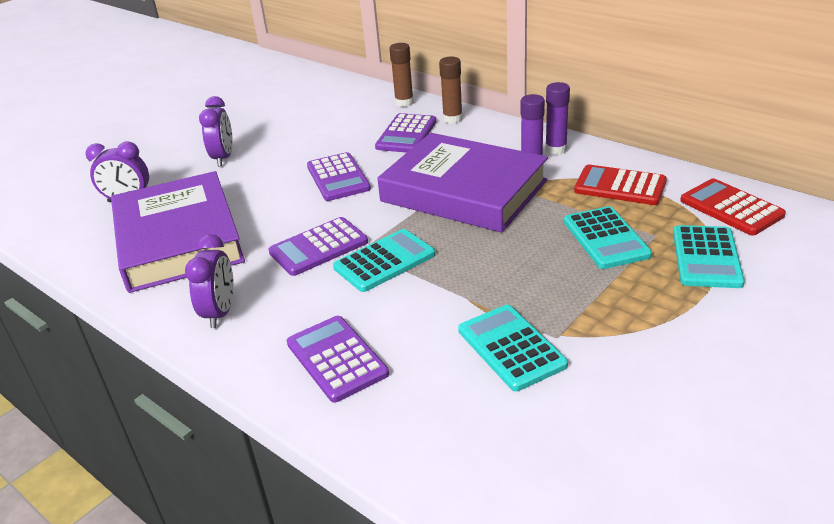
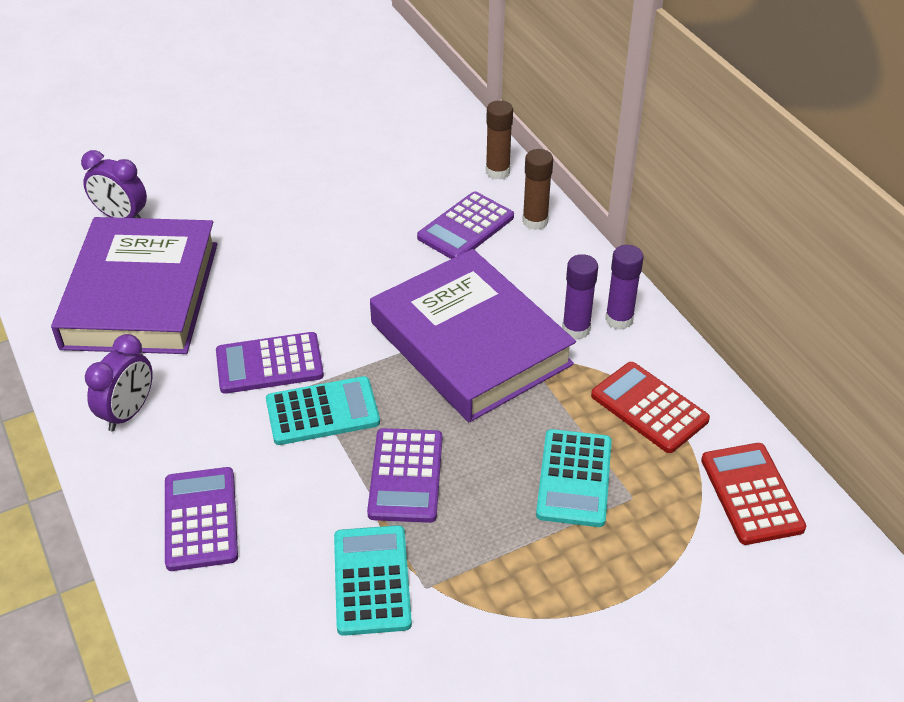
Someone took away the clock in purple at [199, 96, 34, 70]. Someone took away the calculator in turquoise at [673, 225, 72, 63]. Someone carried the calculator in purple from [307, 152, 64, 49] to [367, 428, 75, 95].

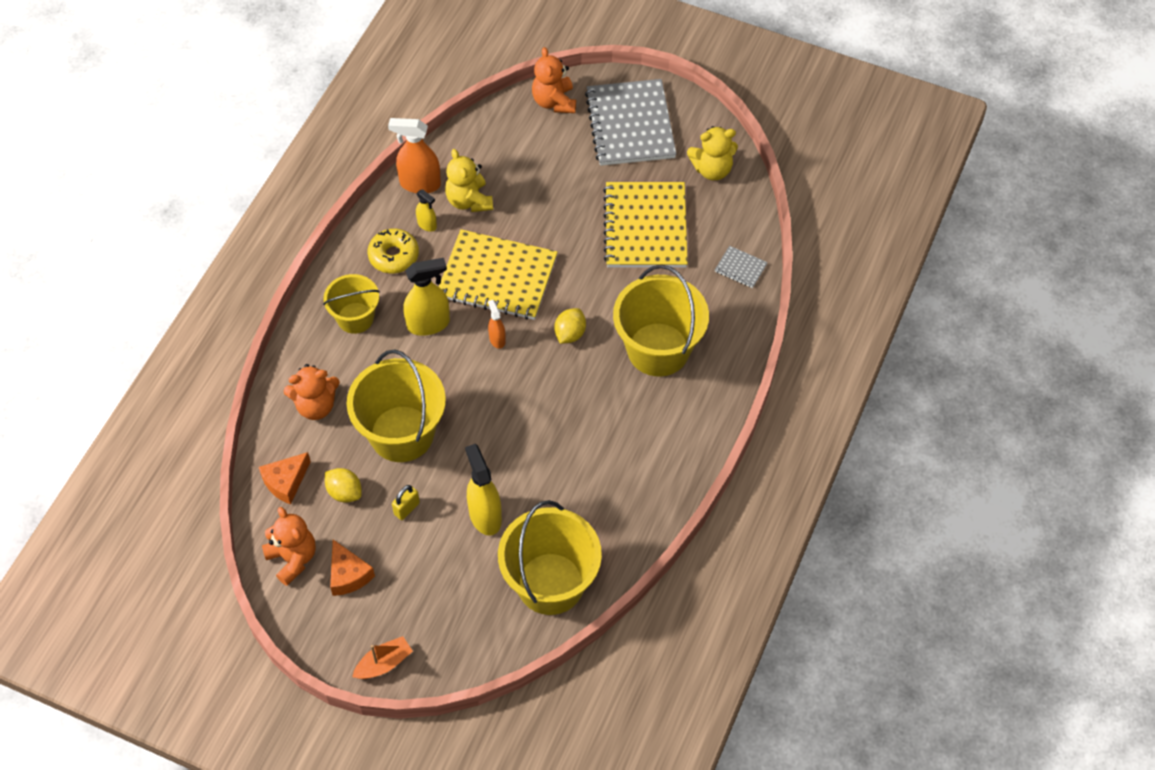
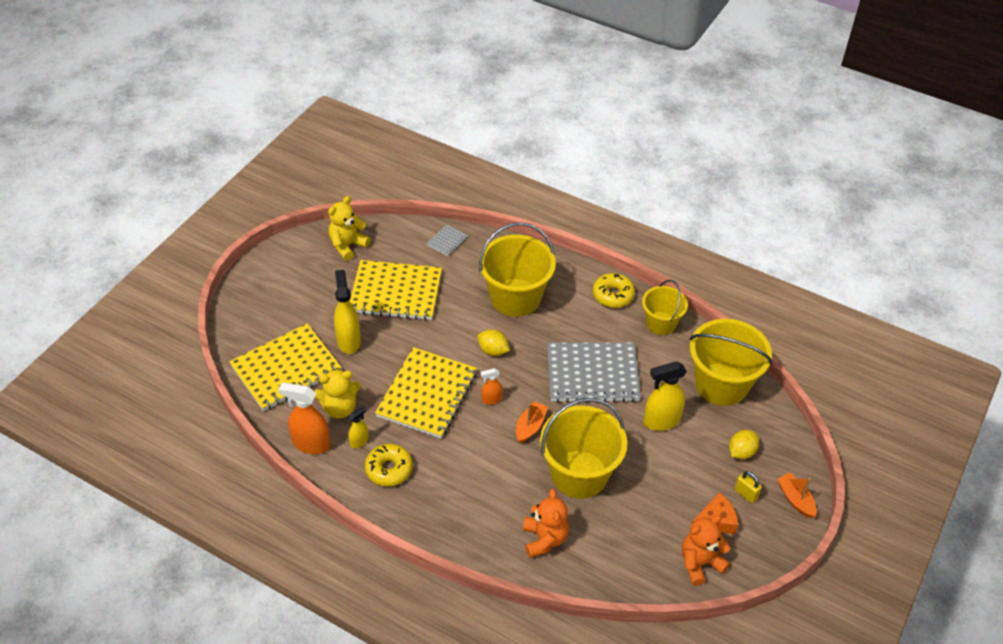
Someone took away the cheese in orange at [259, 452, 52, 52]. Someone took away the teddy bear in orange at [532, 47, 44, 66]. Someone put down the notebook in yellow at [229, 324, 113, 87]. Someone put down the boat in orange at [516, 401, 32, 42]. Someone put down the donut in yellow at [593, 273, 42, 35]. Someone carried the bucket in yellow from [323, 274, 57, 60] to [642, 280, 46, 55]. Someone carried the lemon in yellow from [325, 468, 37, 34] to [729, 430, 30, 29]. Someone carried the padlock in yellow from [392, 485, 28, 35] to [734, 471, 28, 32]. Someone carried the spray bottle in yellow from [403, 258, 47, 78] to [334, 270, 27, 84]. Someone carried the notebook in grey from [585, 79, 91, 87] to [547, 342, 94, 61]. Someone rotated the spray bottle in orange at [388, 118, 53, 75] by 90 degrees clockwise. Someone rotated the teddy bear in yellow at [687, 126, 51, 54] by 135 degrees counterclockwise.

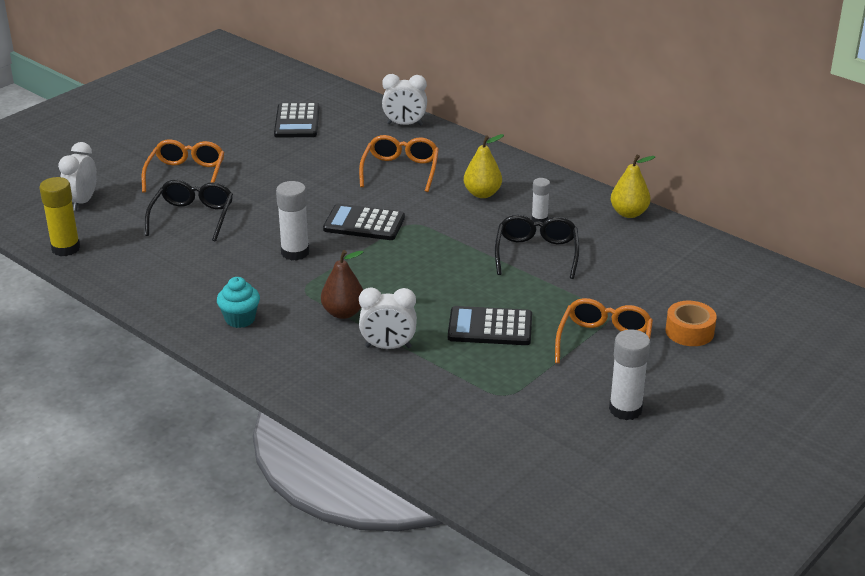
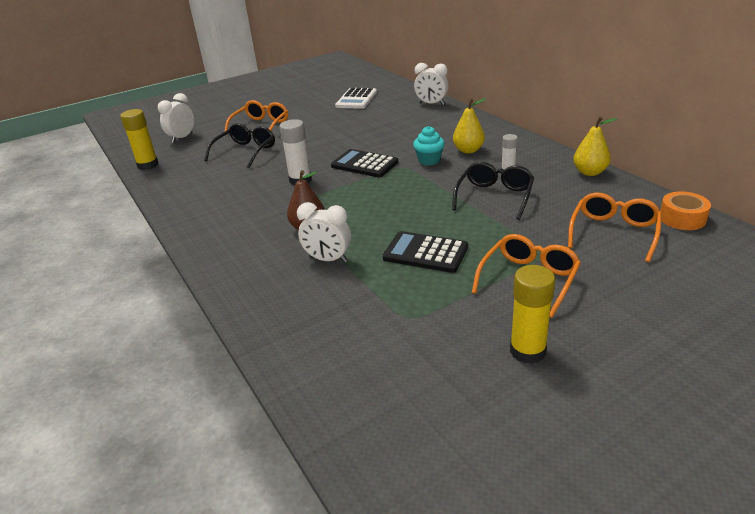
Someone carried the cupcake in turquoise from [217, 277, 43, 51] to [413, 126, 32, 39]. Someone carried the glasses in orange from [359, 135, 80, 57] to [568, 193, 94, 69]. Someone carried the tape in orange from [665, 301, 52, 45] to [660, 191, 51, 39]. Someone repainted the calculator in black at [274, 102, 45, 36], which became the calculator in white at [335, 88, 42, 21]. Someone repainted the glue stick in white at [609, 329, 41, 91], which became the glue stick in yellow at [510, 265, 45, 99].

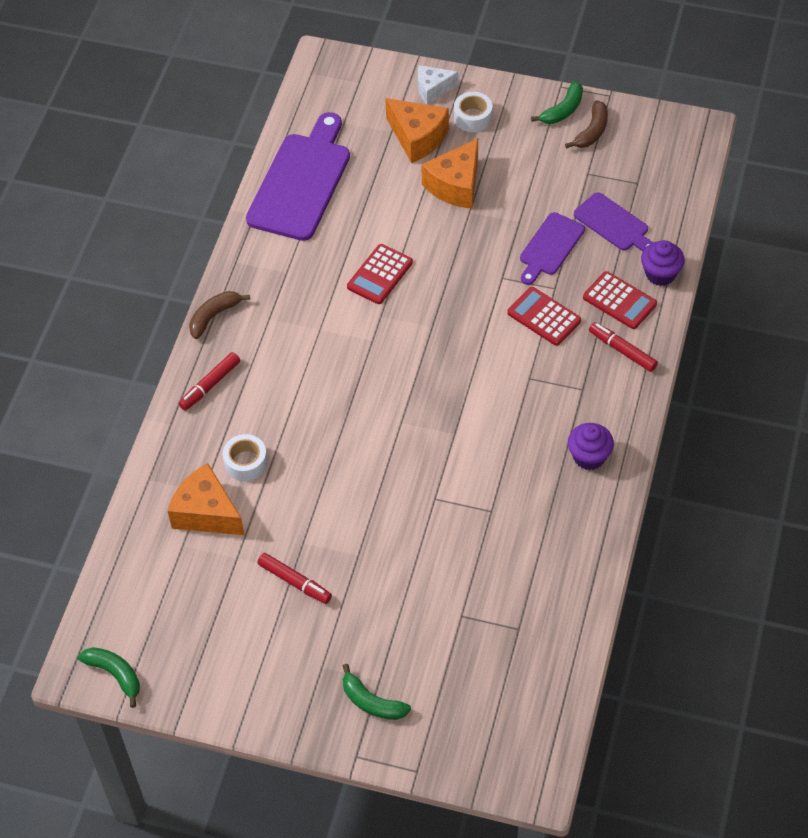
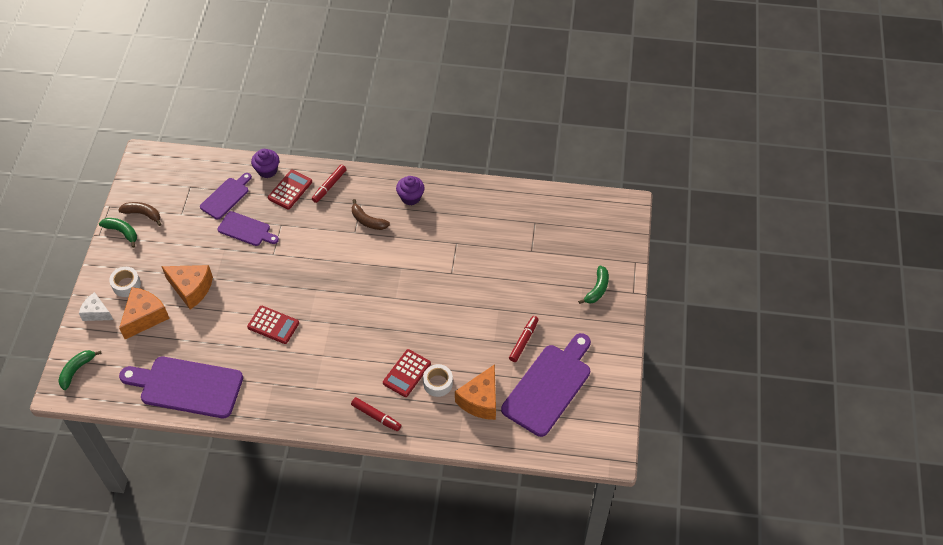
Someone put down the cutting board in purple at [501, 333, 90, 104]. Someone carried the banana in green from [78, 647, 62, 61] to [58, 350, 44, 40]. Someone carried the banana in brown from [189, 291, 61, 48] to [352, 199, 38, 31]. Someone carried the calculator in red from [507, 287, 74, 59] to [383, 349, 48, 48]. Someone rotated the cheese in white at [418, 65, 41, 40] by 135 degrees clockwise.

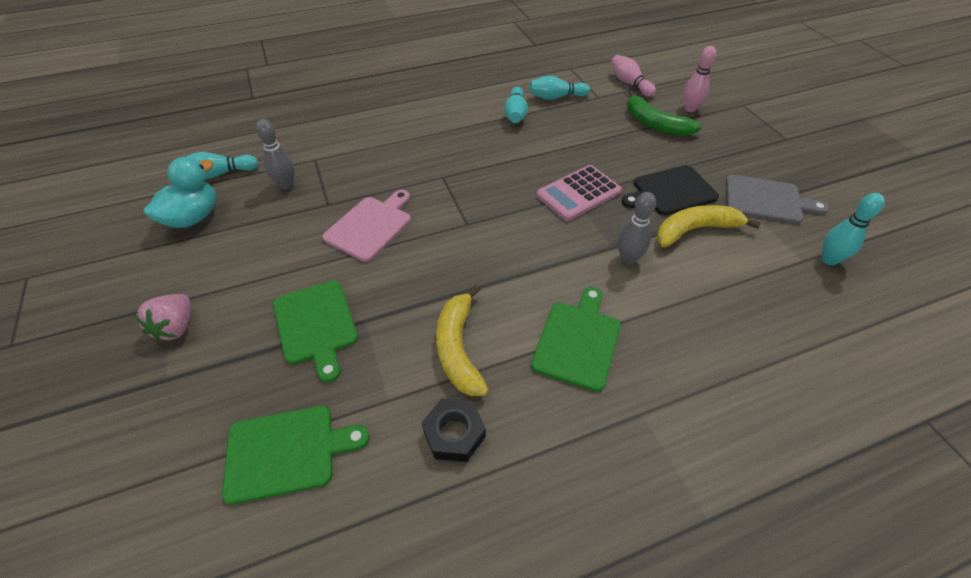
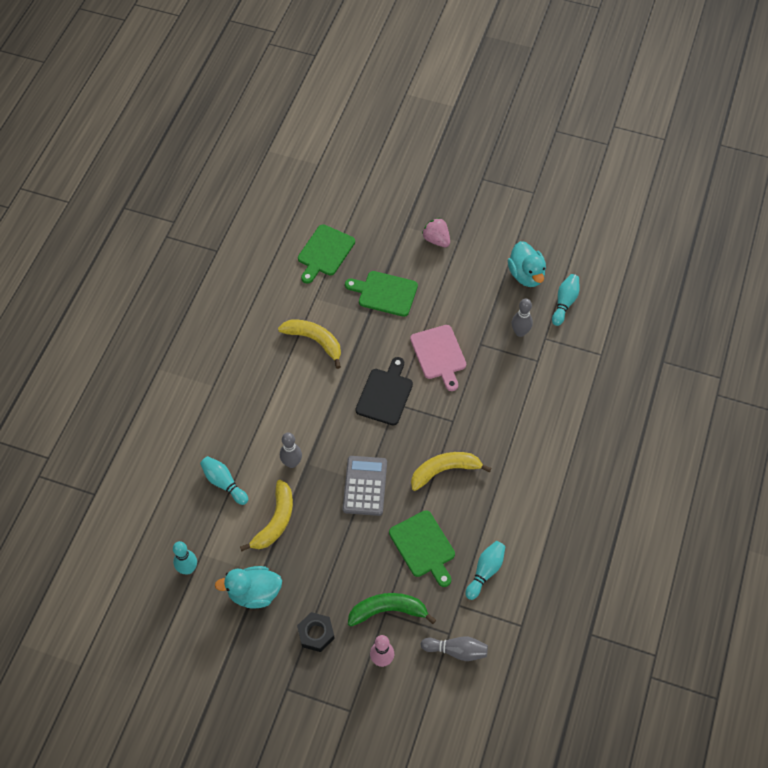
Someone put down the banana in yellow at [411, 452, 81, 39]. Someone carried the nut in black from [421, 399, 65, 63] to [297, 612, 38, 40]. Someone carried the bowling pin in turquoise from [504, 87, 24, 36] to [200, 456, 48, 49]. Someone carried the cutting board in green from [531, 287, 89, 105] to [389, 510, 66, 77]. Someone carried the cutting board in black from [622, 165, 97, 50] to [356, 357, 57, 69]. Someone swapped the cutting board in grey at [726, 175, 103, 49] for the duck in turquoise at [215, 566, 67, 43]. Someone repainted the calculator in pink at [537, 165, 85, 56], which became the calculator in grey at [343, 456, 44, 60]. Someone repainted the bowling pin in pink at [611, 55, 45, 42], which became the bowling pin in grey at [421, 636, 67, 25].

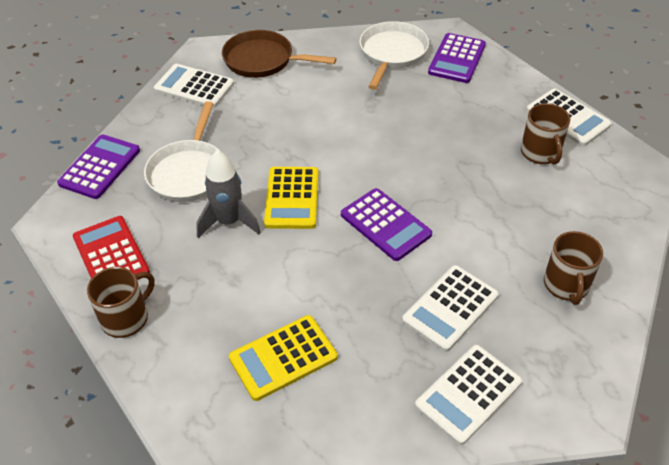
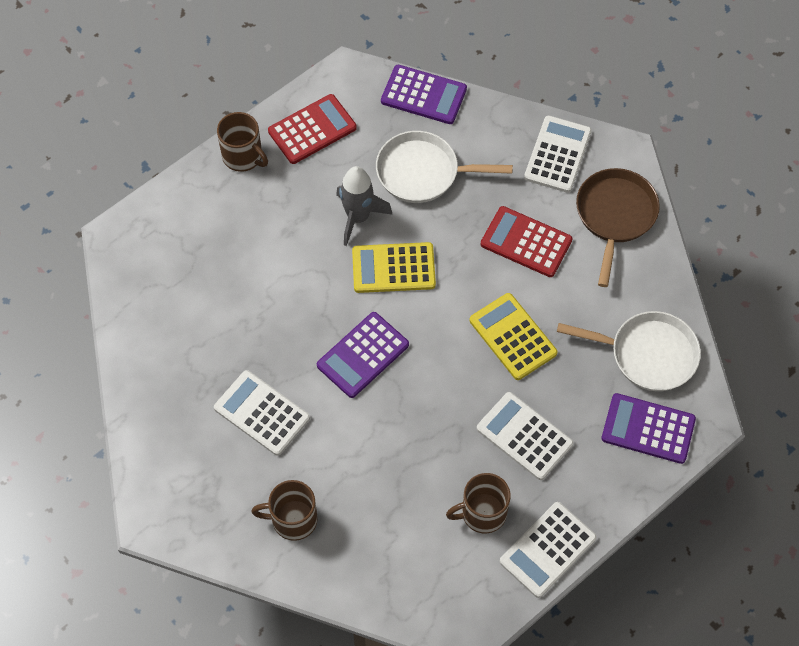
Someone put down the calculator in red at [481, 206, 92, 71]. Someone carried the calculator in yellow from [229, 315, 109, 86] to [469, 293, 88, 87]. Someone carried the calculator in white from [415, 345, 107, 100] to [477, 392, 97, 88].

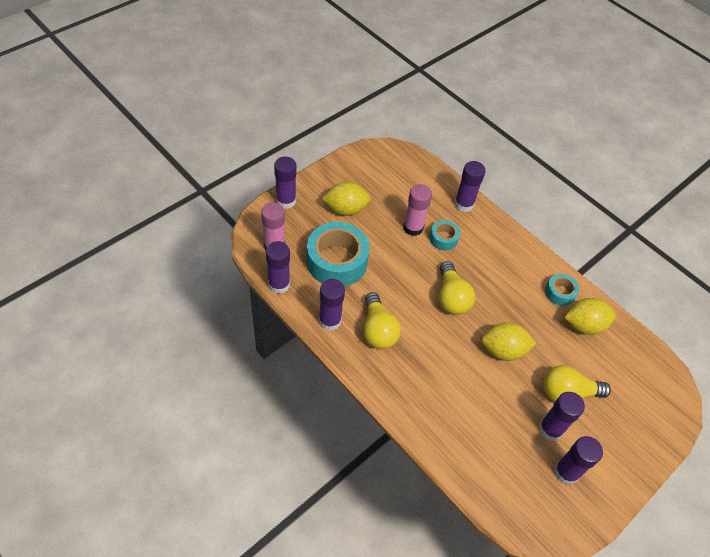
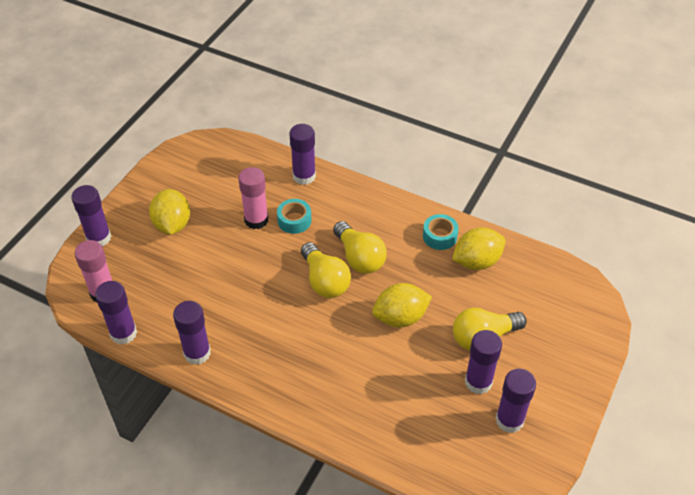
Someone took away the tape in turquoise at [307, 222, 62, 65]. Someone carried the light bulb in yellow from [363, 292, 38, 57] to [333, 221, 54, 53]. Someone rotated the lemon in yellow at [322, 182, 49, 34] by 75 degrees counterclockwise.

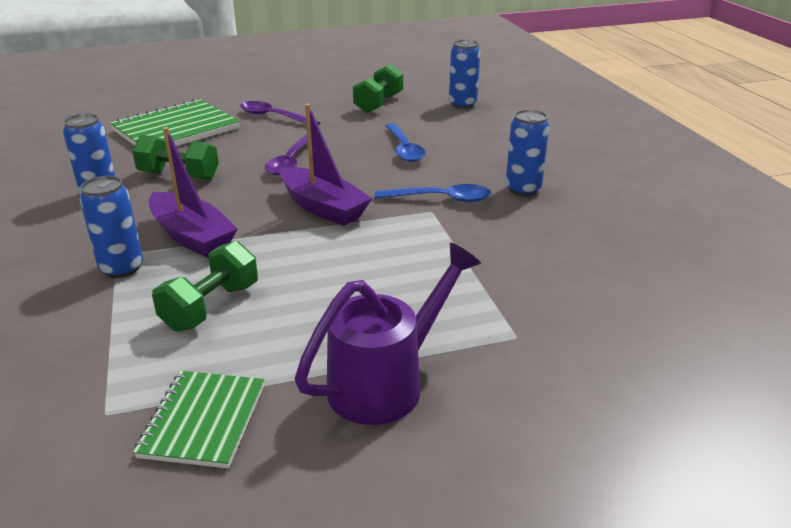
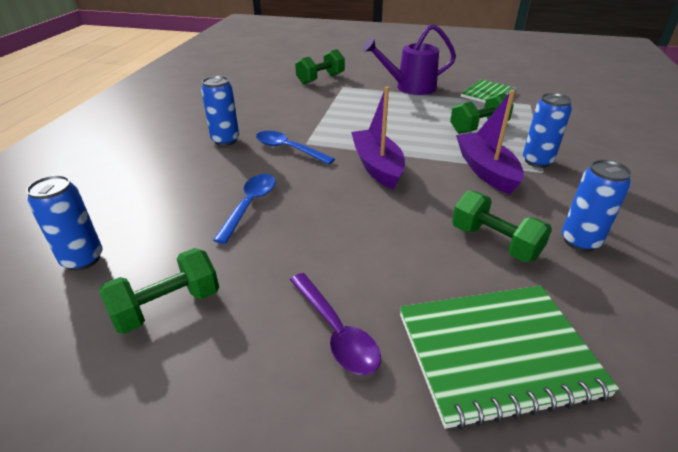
Someone took away the spoon in purple at [265, 134, 43, 42]. Someone put down the dumbbell in green at [295, 49, 50, 35].

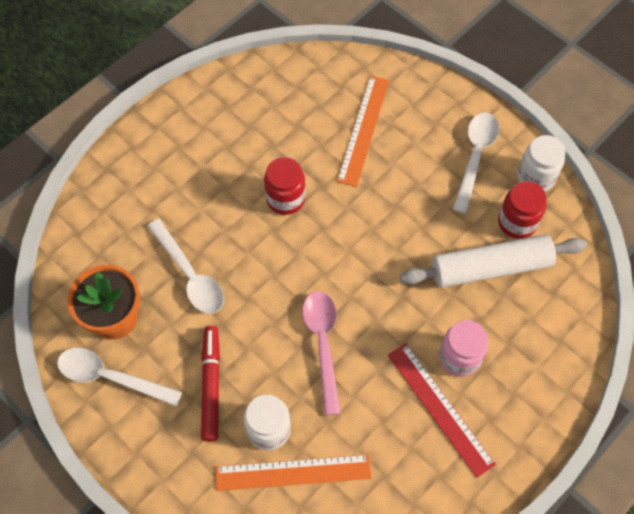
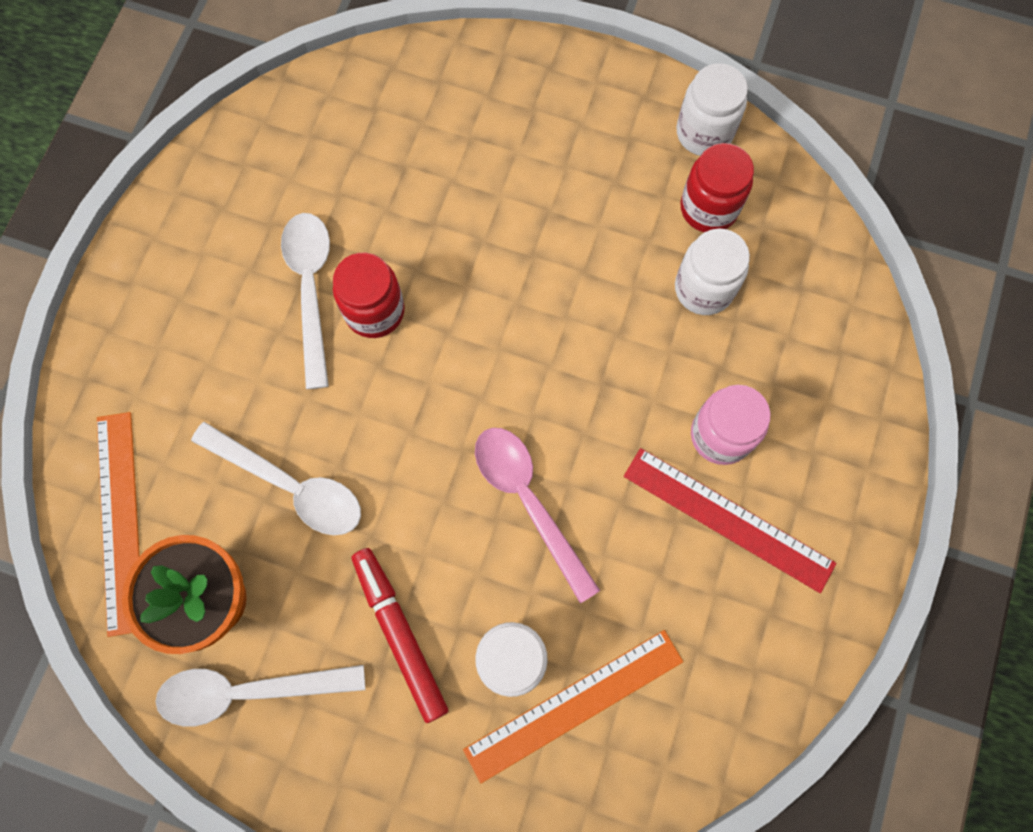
Someone carried the ruler in orange from [337, 76, 52, 111] to [97, 412, 43, 225]. Someone carried the spoon in white from [453, 112, 46, 101] to [281, 213, 49, 176]. Someone swapped the rolling pin in white at [400, 235, 187, 53] for the jar in white at [675, 229, 75, 86].

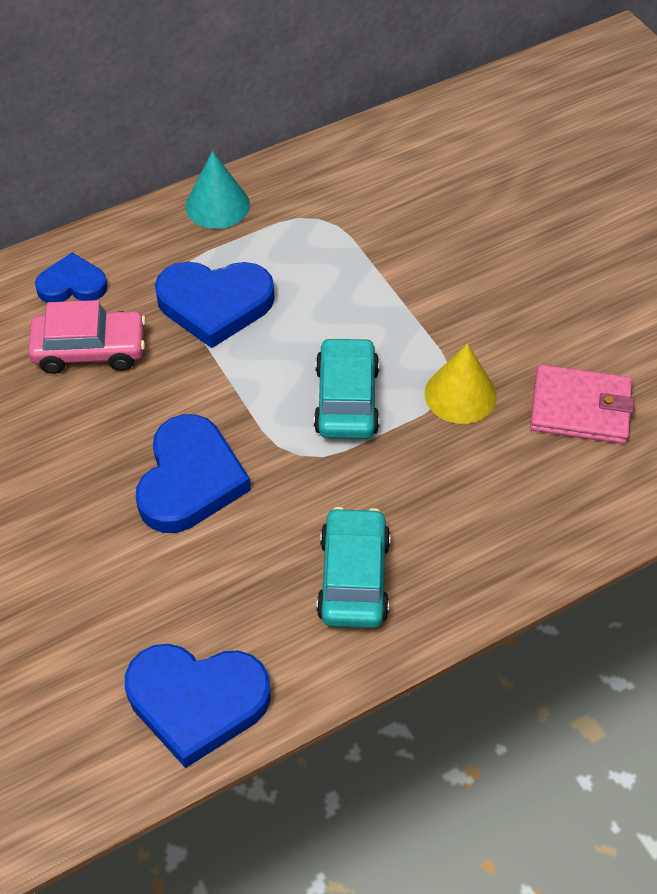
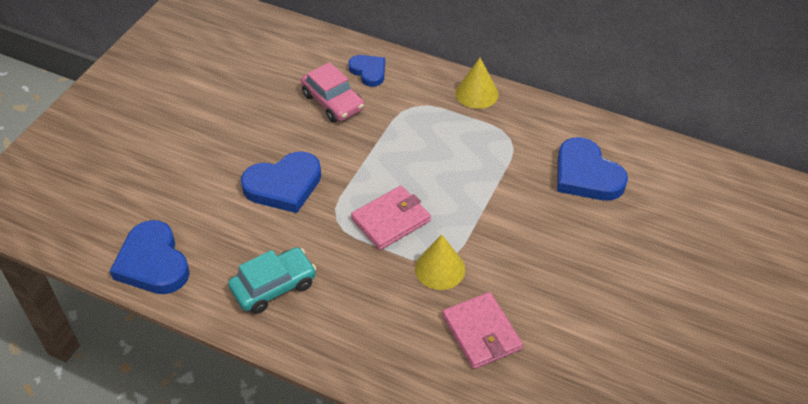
Someone carried the heart in blue from [155, 262, 120, 86] to [557, 137, 71, 64]. Someone swapped the car in turquoise at [314, 337, 66, 102] for the wallet in pink at [351, 186, 80, 64]. Someone repainted the cone in turquoise at [185, 151, 65, 78], which became the cone in yellow at [456, 58, 43, 51].

